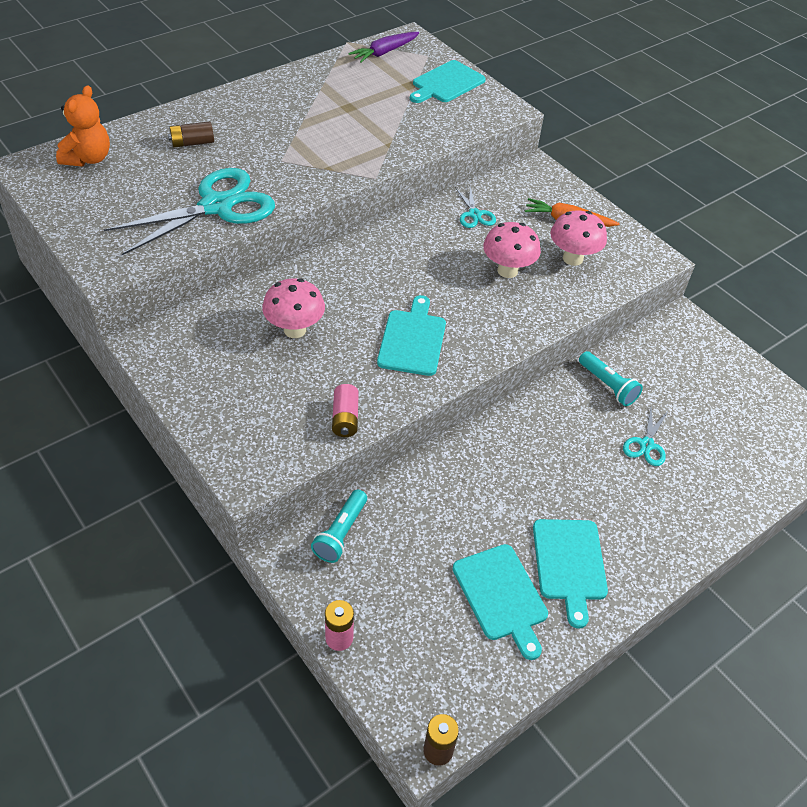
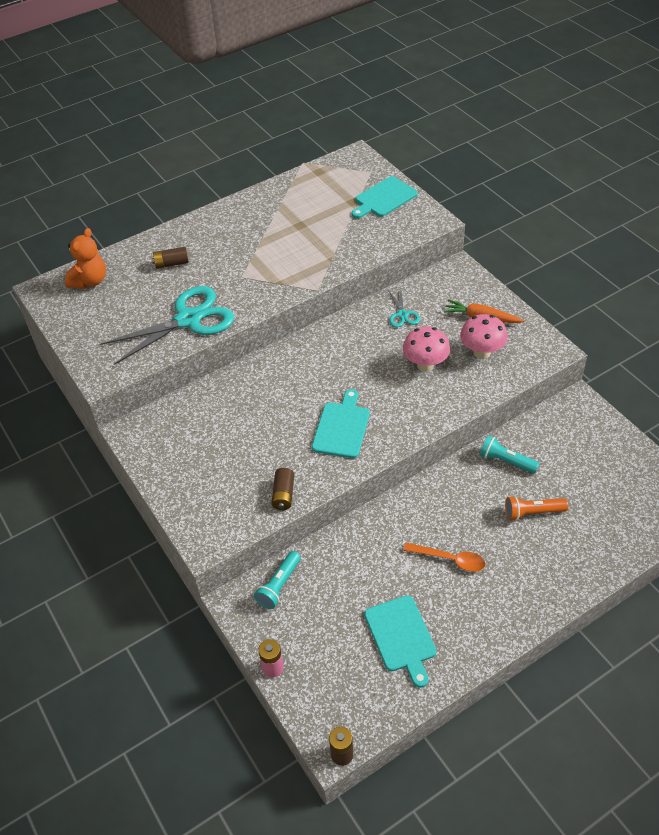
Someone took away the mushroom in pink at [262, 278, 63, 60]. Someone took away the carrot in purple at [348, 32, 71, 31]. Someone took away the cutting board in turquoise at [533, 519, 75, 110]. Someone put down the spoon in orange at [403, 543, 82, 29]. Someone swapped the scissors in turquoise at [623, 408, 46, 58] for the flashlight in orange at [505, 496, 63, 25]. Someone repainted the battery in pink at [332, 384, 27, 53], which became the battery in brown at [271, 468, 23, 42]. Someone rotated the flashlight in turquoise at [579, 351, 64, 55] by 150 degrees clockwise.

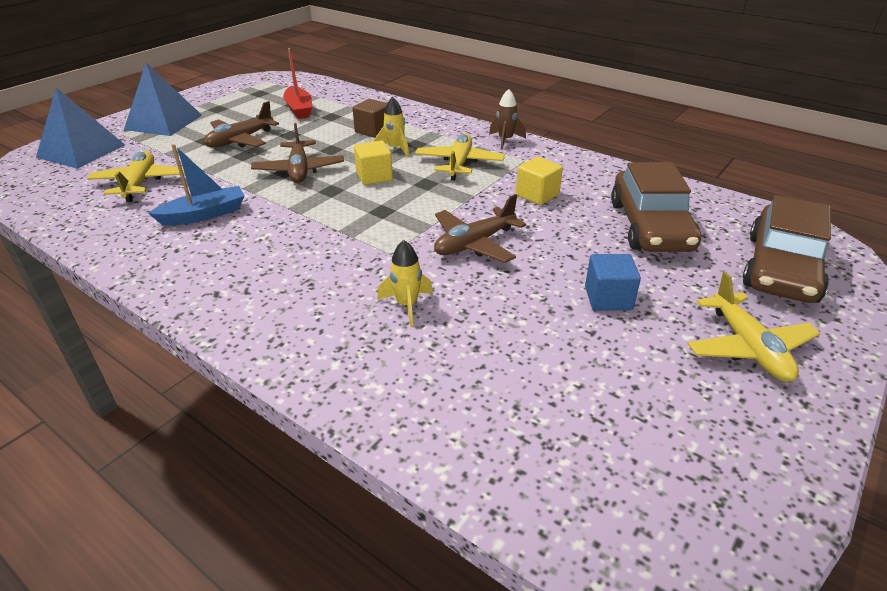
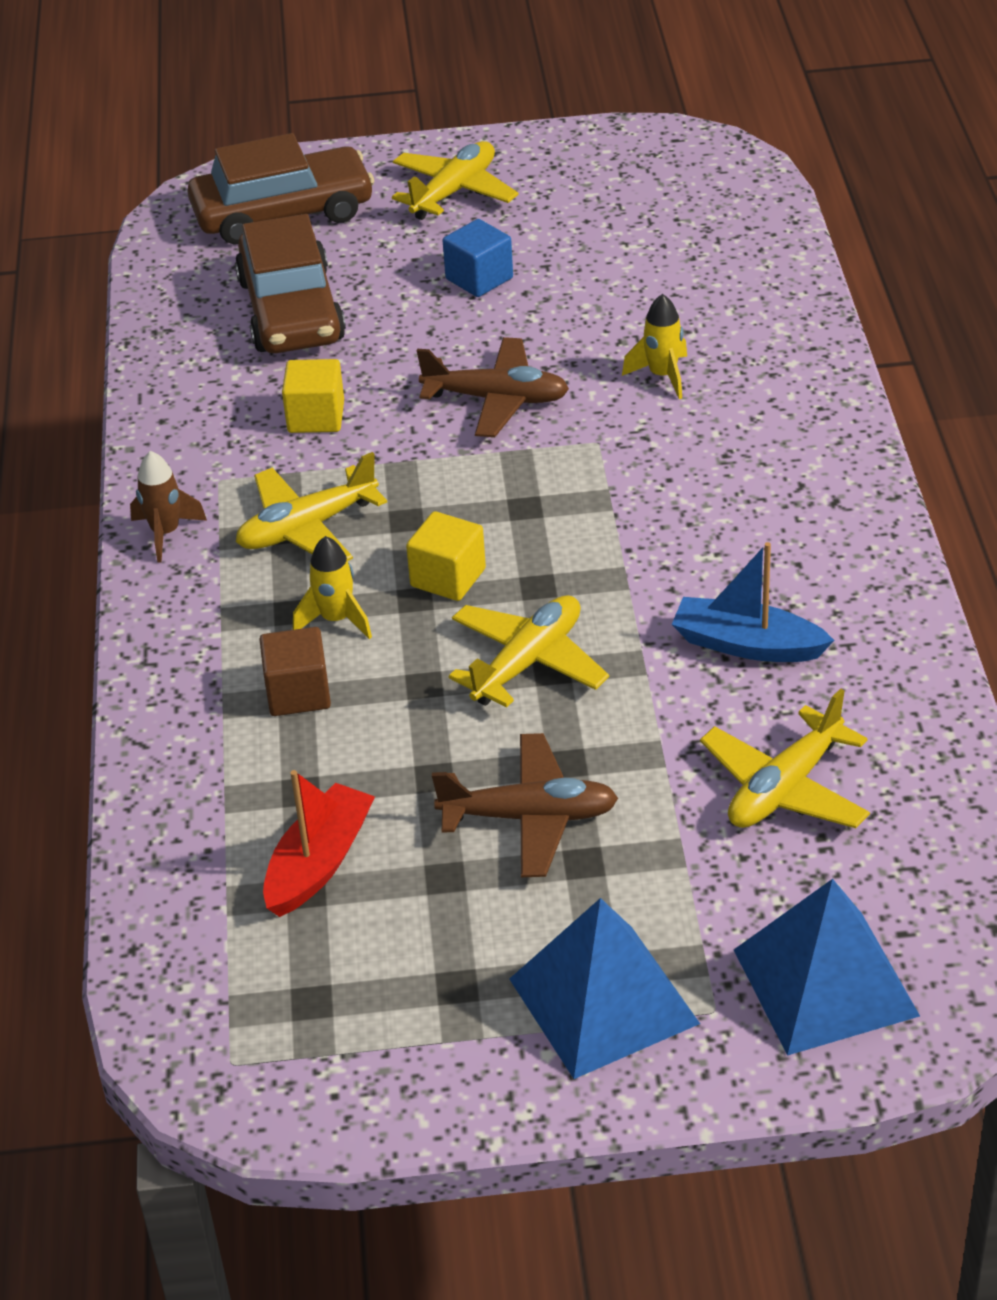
Someone repainted the plane in brown at [251, 123, 93, 60], which became the plane in yellow at [449, 595, 160, 113]. Someone rotated the car in brown at [611, 162, 90, 90] by 120 degrees clockwise.

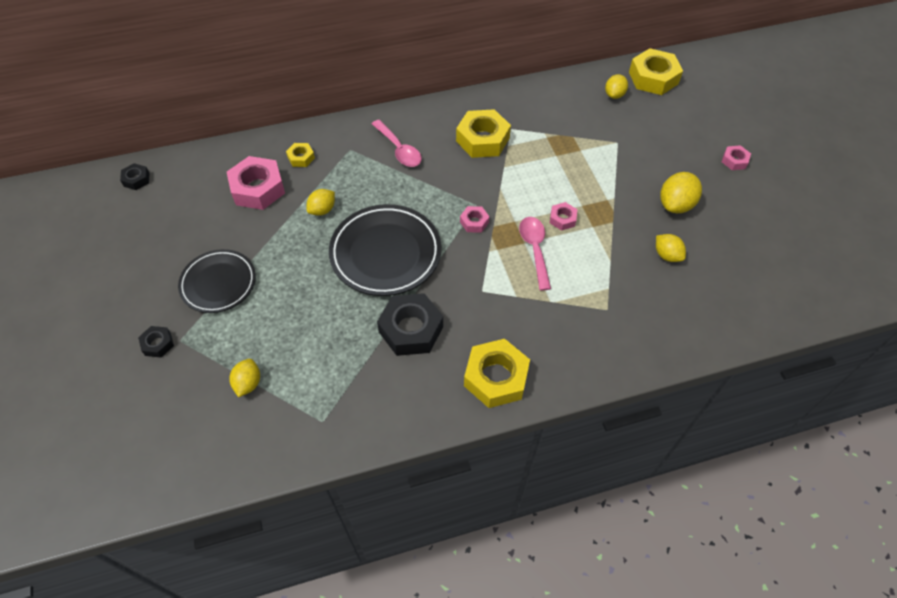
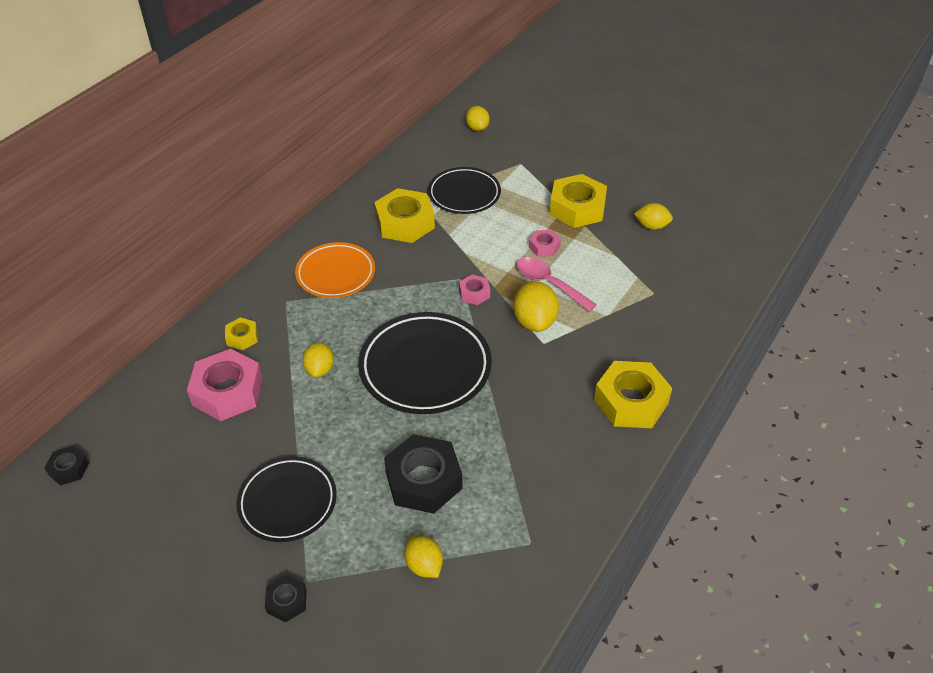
Someone took away the nut in pink at [722, 145, 29, 25]. Someone put down the plate in black at [428, 167, 73, 47]. Someone carried the nut in black from [377, 293, 66, 63] to [384, 434, 78, 80]. Someone carried the nut in yellow from [629, 48, 54, 47] to [549, 174, 58, 54]. Someone carried the lemon in yellow from [660, 172, 42, 41] to [513, 281, 46, 51]. Someone swapped the spoon in pink at [372, 120, 50, 47] for the plate in orange at [295, 242, 80, 56].

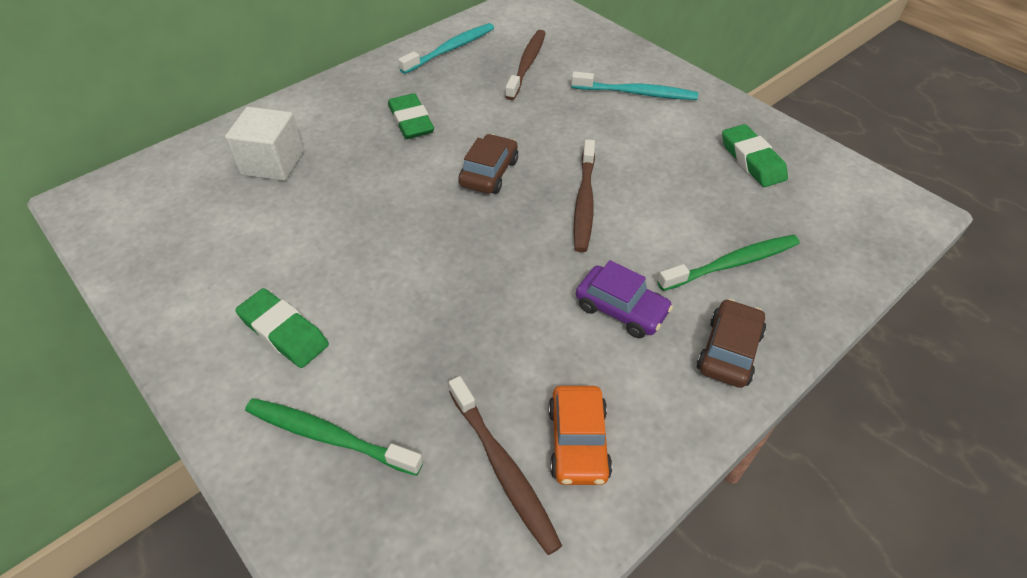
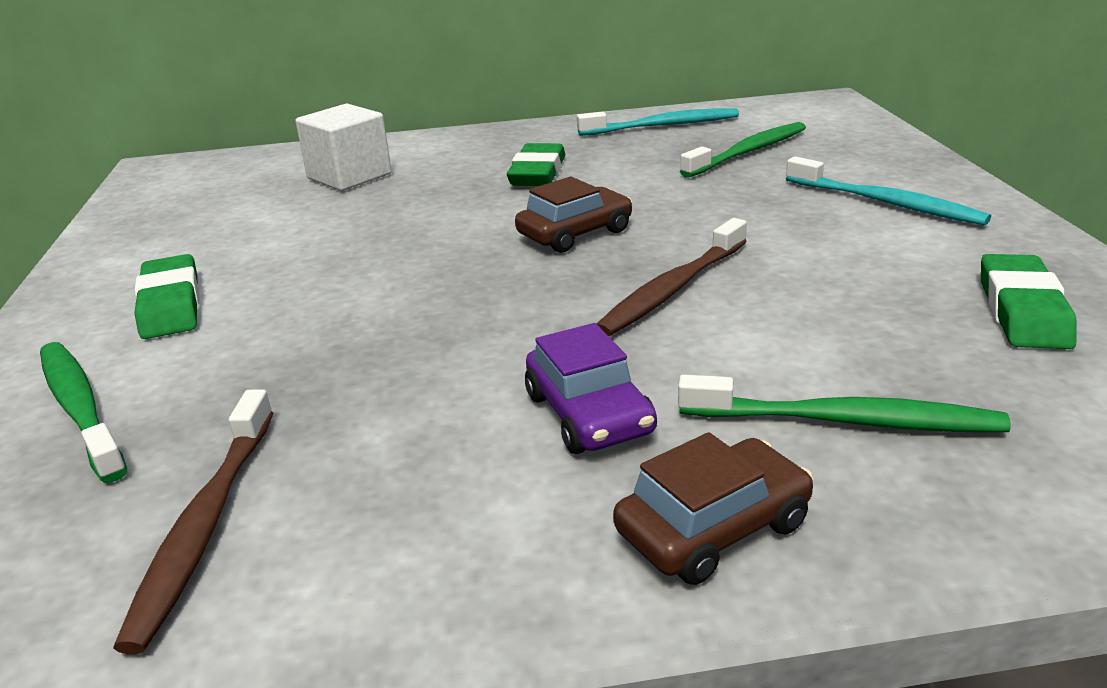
Someone took away the car in orange at [548, 386, 64, 99]. Someone repainted the toothbrush in brown at [505, 30, 41, 70], which became the toothbrush in green at [680, 122, 126, 56].

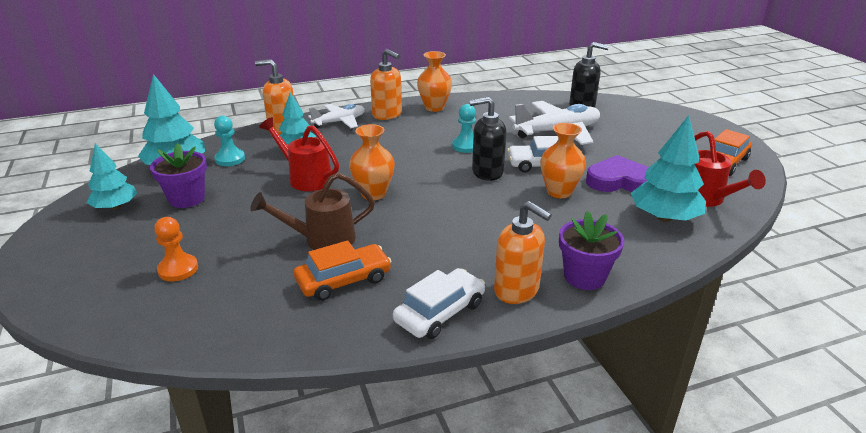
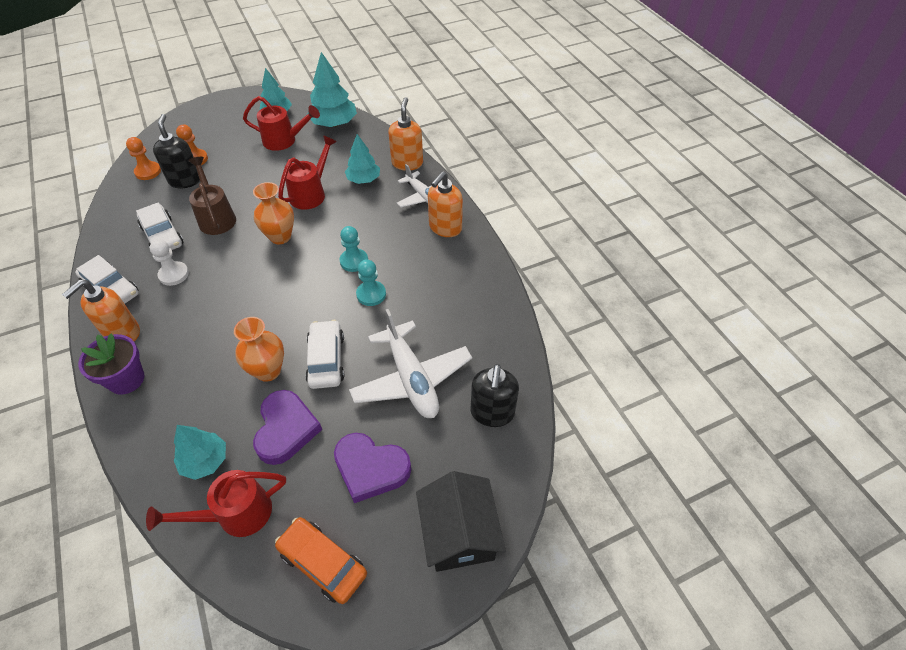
Someone took away the vase in orange at [417, 51, 35, 61]. Someone put down the pawn in orange at [126, 137, 35, 43]. Someone put down the pawn in white at [150, 239, 39, 47]. Someone put down the heart in purple at [334, 433, 77, 70]. Someone put down the house in black at [416, 471, 90, 101]. Someone carried the pawn in turquoise from [214, 116, 31, 50] to [340, 226, 28, 46]. Someone carried the soap dispenser in black from [470, 97, 37, 84] to [153, 114, 47, 74]. Someone swapped the flower pot in purple at [150, 143, 57, 65] for the watering can in red at [243, 96, 77, 55]. Someone repainted the car in orange at [294, 240, 98, 61], which became the car in white at [136, 202, 48, 48]. Someone scaled the tree in turquoise at [631, 115, 75, 107] by 0.66.

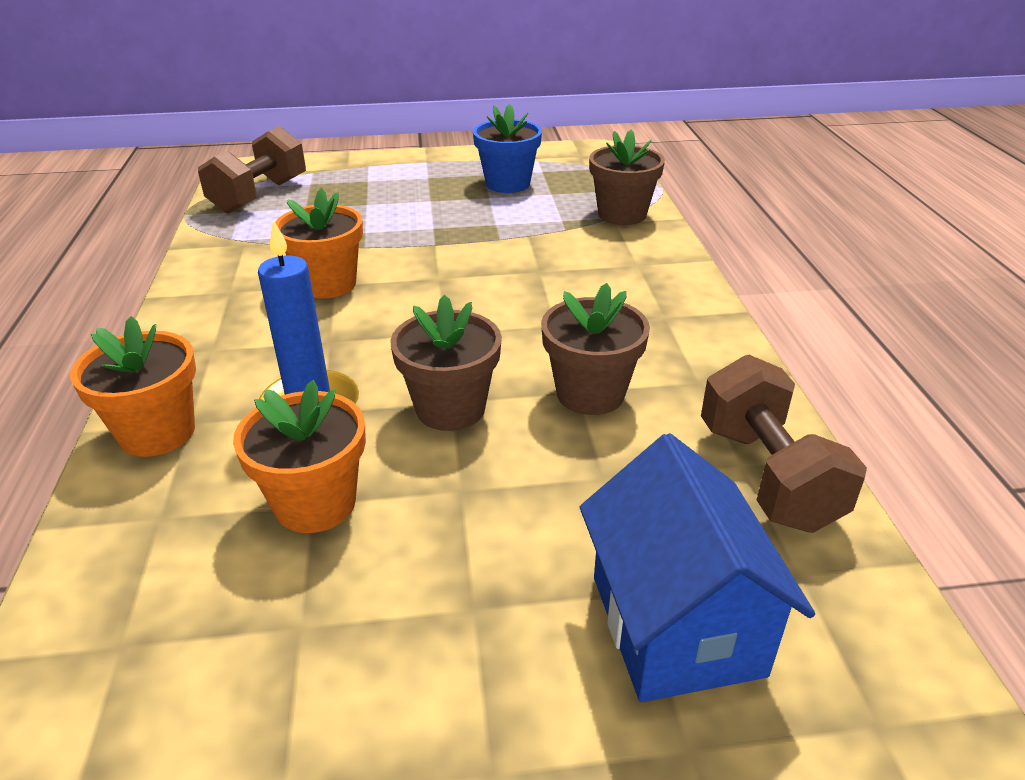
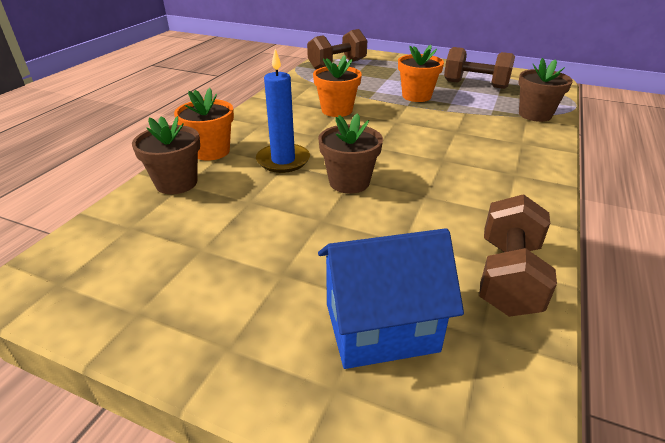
Someone carried the flower pot in orange from [233, 380, 133, 153] to [398, 45, 46, 57]. Someone carried the flower pot in brown from [541, 283, 109, 132] to [132, 116, 68, 78]. Someone swapped the flower pot in blue at [473, 104, 69, 89] for the dumbbell in brown at [444, 47, 71, 42]. Someone rotated the house in blue at [580, 433, 235, 269] by 60 degrees clockwise.

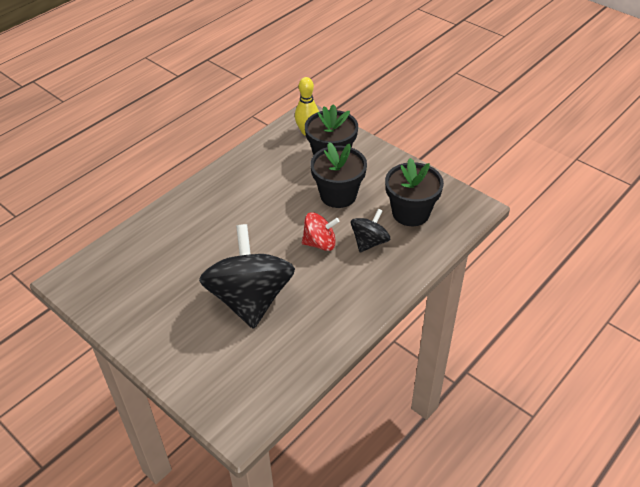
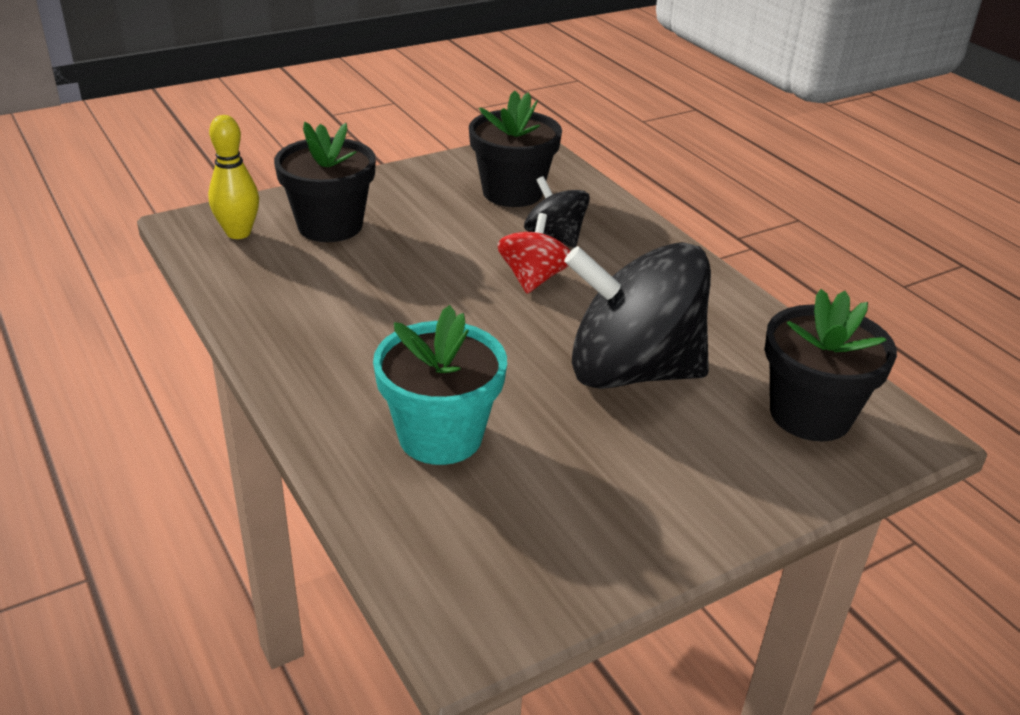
Someone put down the flower pot in turquoise at [373, 305, 134, 160]. Someone carried the flower pot in black from [310, 142, 57, 66] to [765, 289, 132, 152].

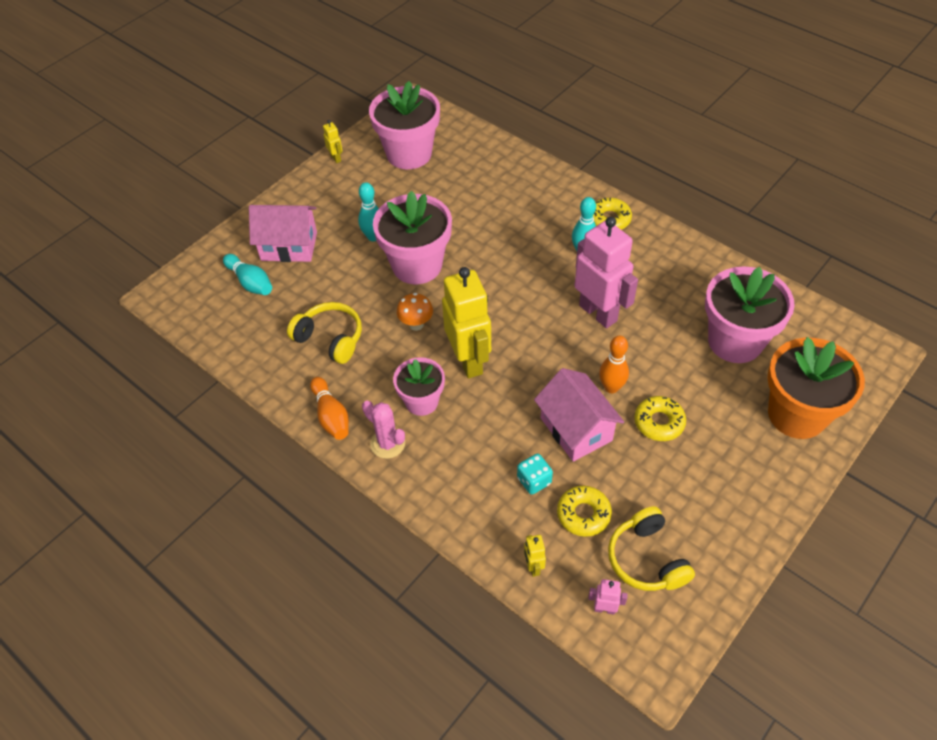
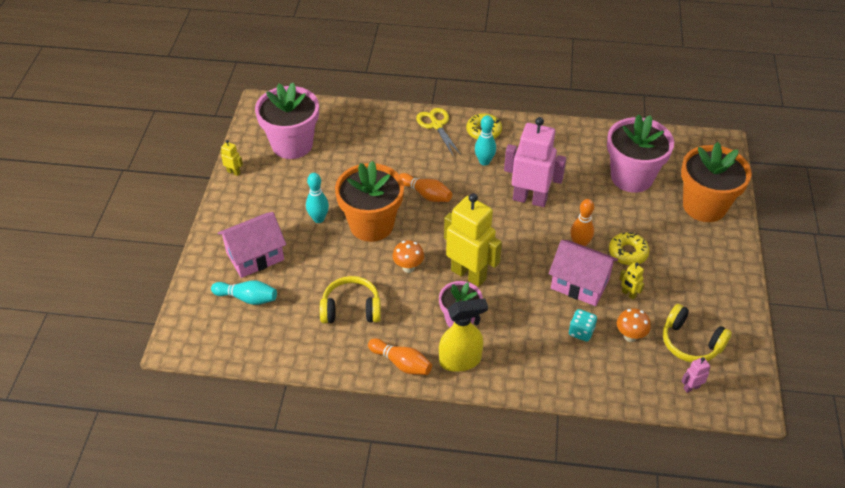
Someone put down the bowling pin in orange at [399, 173, 53, 29]. Someone put down the scissors in yellow at [416, 108, 45, 47]. Someone carried the robot in yellow from [524, 535, 22, 42] to [619, 262, 25, 37]. Someone swapped the cactus in pink at [362, 401, 43, 58] for the spray bottle in yellow at [439, 298, 49, 74]. Someone swapped the donut in yellow at [557, 486, 55, 51] for the mushroom in orange at [617, 308, 34, 34]. Someone repainted the flower pot in pink at [373, 191, 79, 93], which became the flower pot in orange at [335, 161, 69, 81].

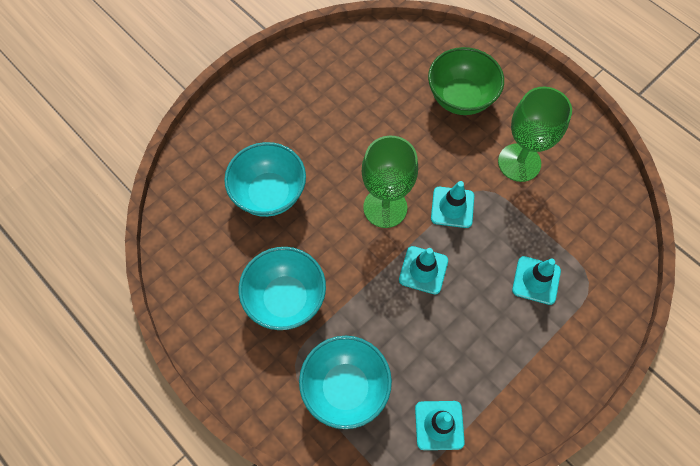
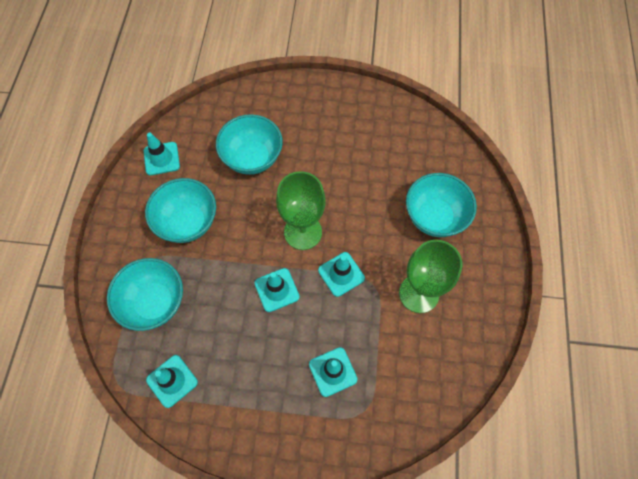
Someone put down the traffic cone in turquoise at [144, 133, 36, 42]. Someone repainted the bowl in green at [428, 47, 76, 68], which became the bowl in turquoise at [406, 173, 71, 64].

